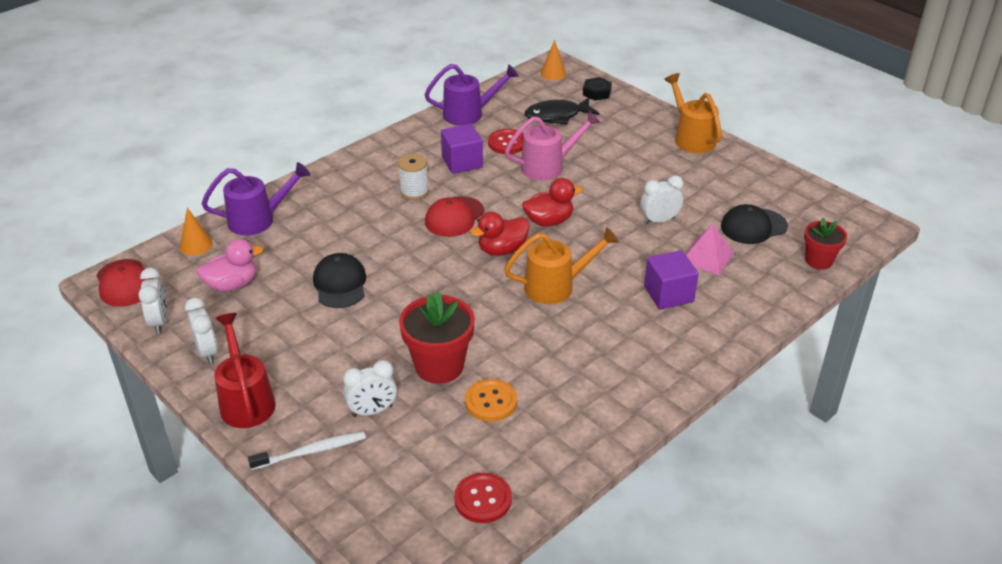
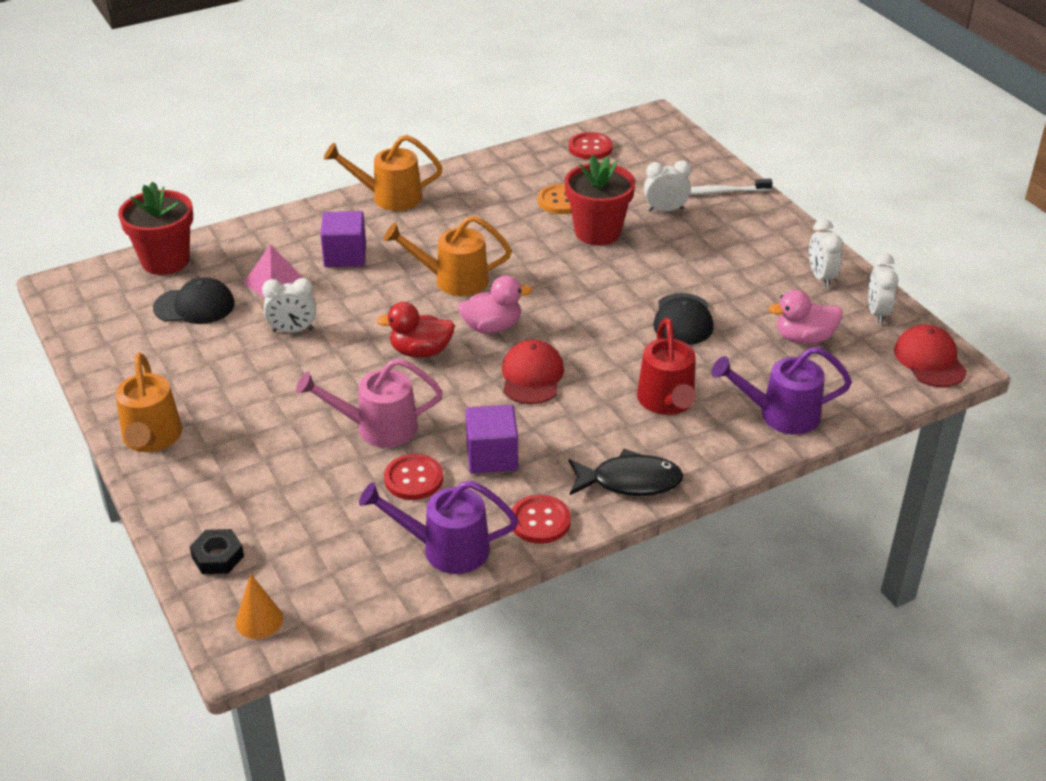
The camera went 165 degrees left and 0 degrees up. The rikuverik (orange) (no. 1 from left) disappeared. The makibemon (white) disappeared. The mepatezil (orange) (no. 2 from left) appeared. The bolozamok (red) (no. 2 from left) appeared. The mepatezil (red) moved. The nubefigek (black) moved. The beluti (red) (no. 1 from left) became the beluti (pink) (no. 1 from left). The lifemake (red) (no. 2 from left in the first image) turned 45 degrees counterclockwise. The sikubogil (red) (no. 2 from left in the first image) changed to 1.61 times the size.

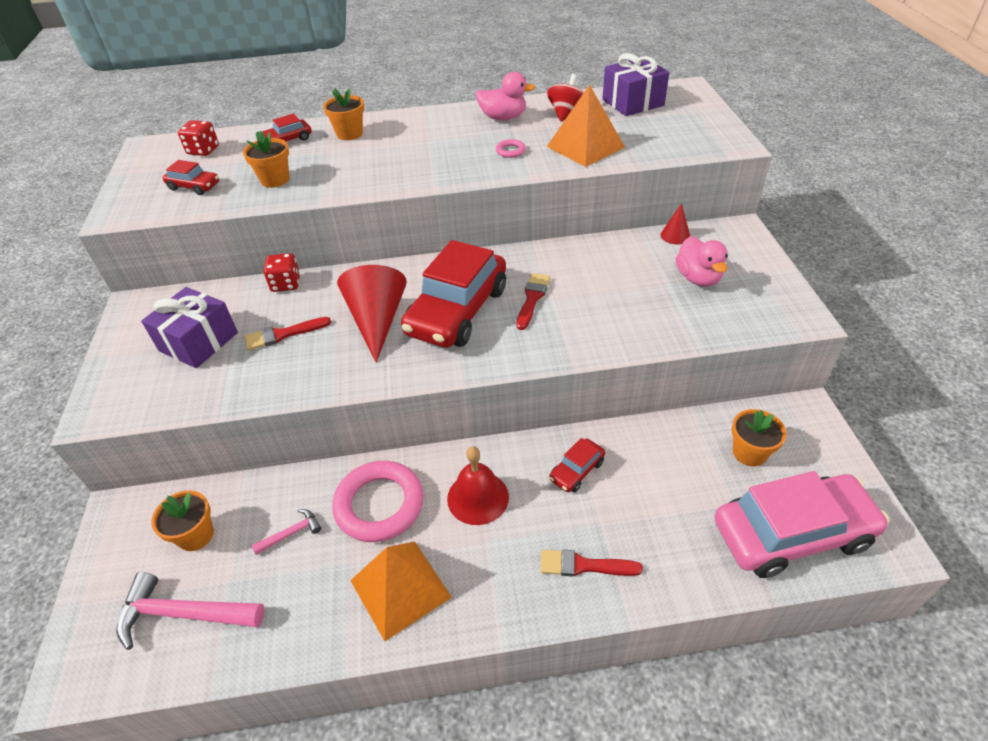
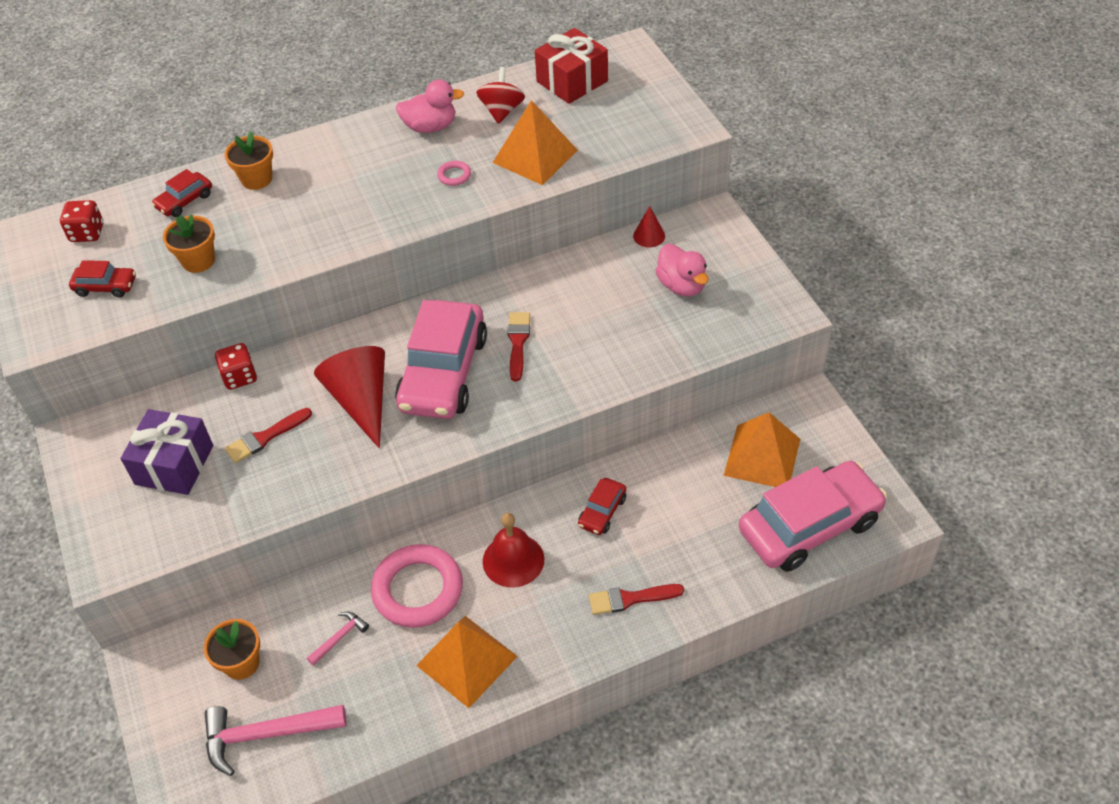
The camera went 15 degrees left and 5 degrees up. The sikubogil (orange) (no. 4 from left) was replaced by the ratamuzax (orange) (no. 3 from left). The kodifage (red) (no. 3 from left) became the kodifage (pink) (no. 1 from left). The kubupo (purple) (no. 2 from left) became the kubupo (red).

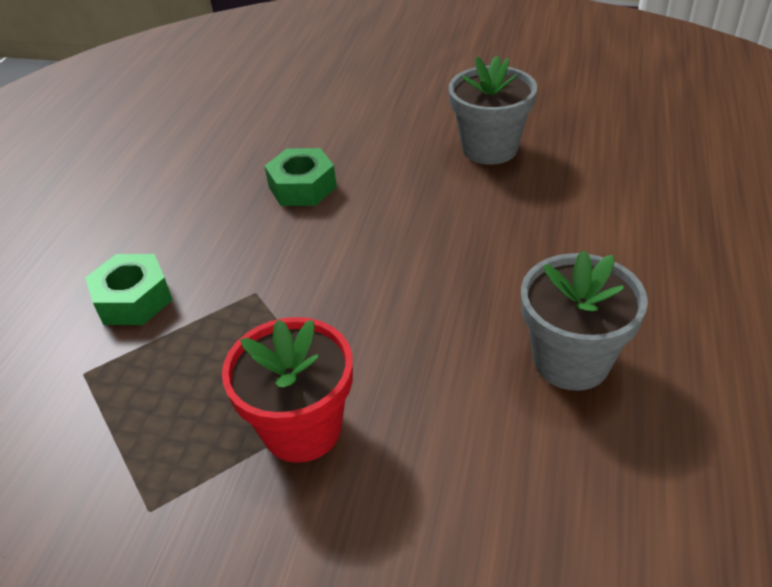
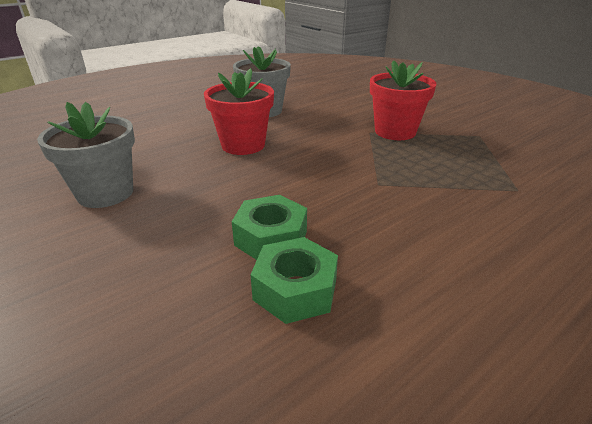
The camera went 145 degrees left and 10 degrees down. The sikubogil (red) (no. 1 from left) appeared. The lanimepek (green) (no. 1 from left in the first image) moved.

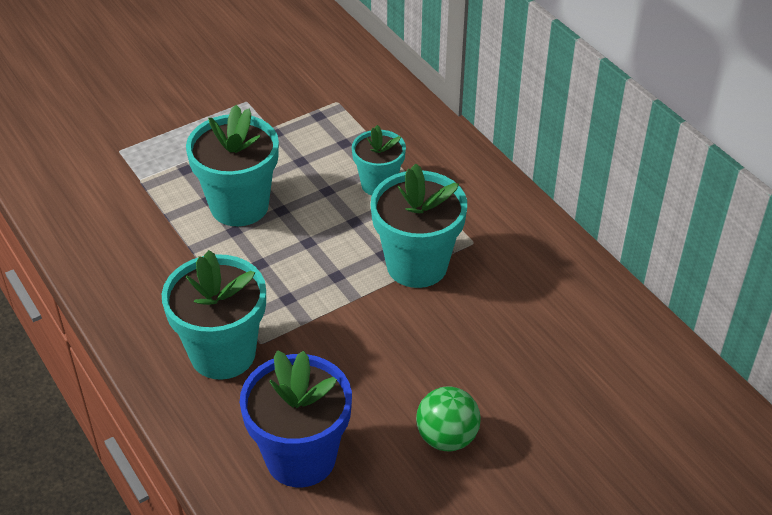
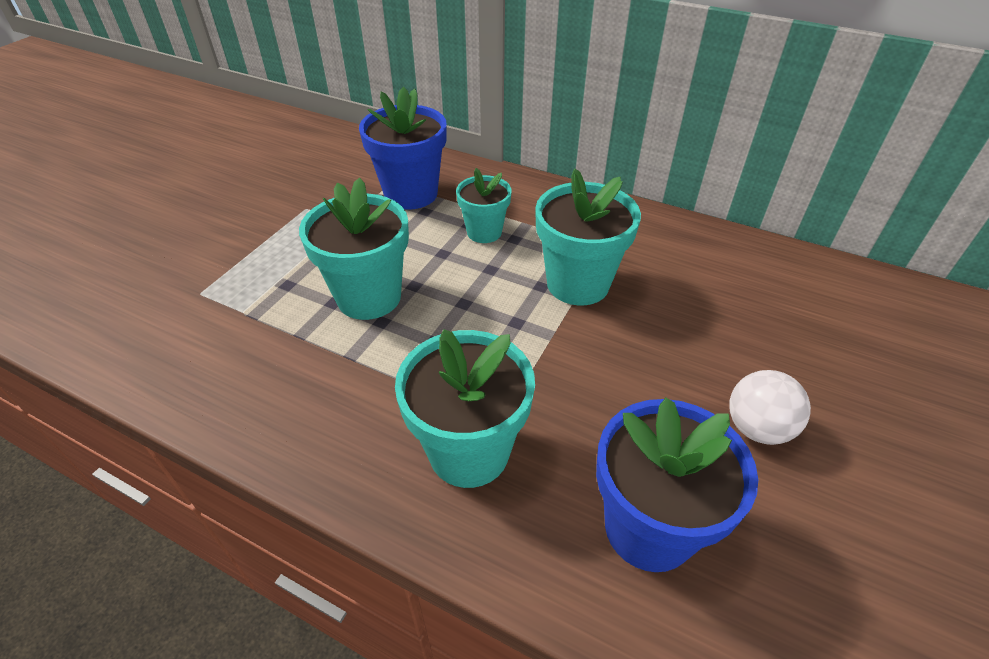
The camera went 30 degrees left and 0 degrees up. The sikubogil (blue) (no. 1 from left) appeared. The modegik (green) became the modegik (white).

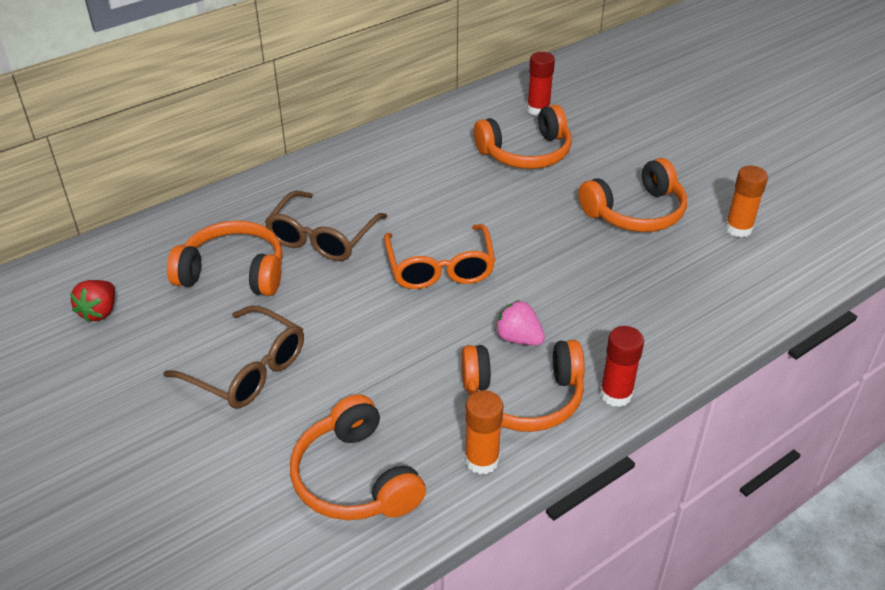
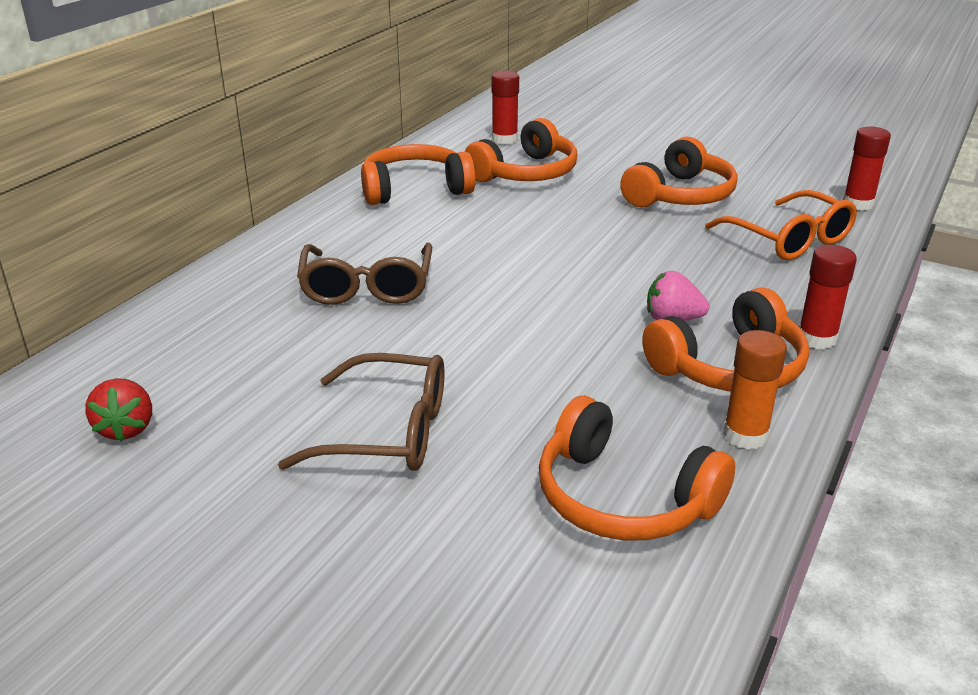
The camera went 25 degrees left and 10 degrees down. The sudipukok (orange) (no. 2 from left) disappeared. The sudipukok (red) (no. 3 from left) appeared. The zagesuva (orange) (no. 1 from left) moved. The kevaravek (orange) moved.

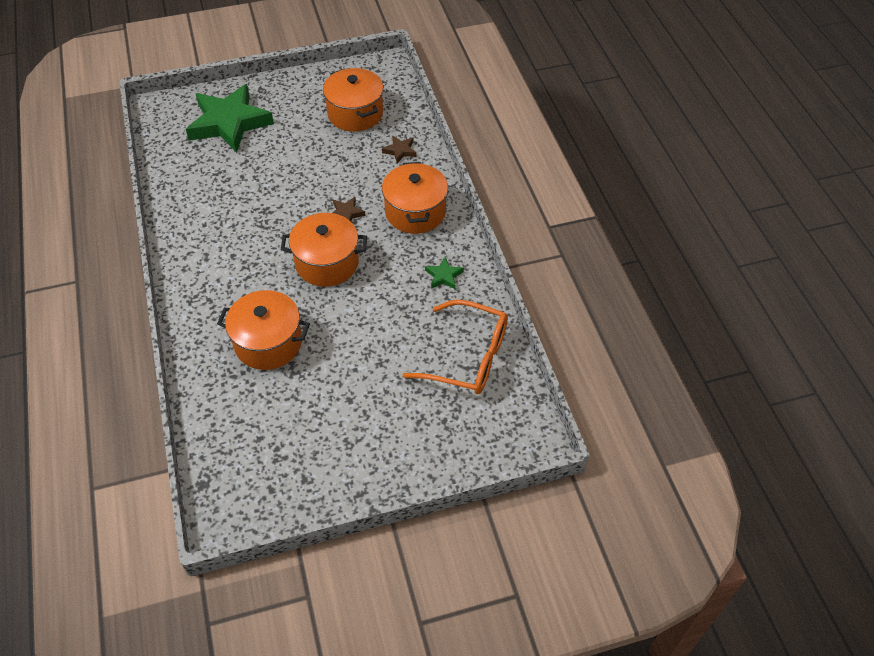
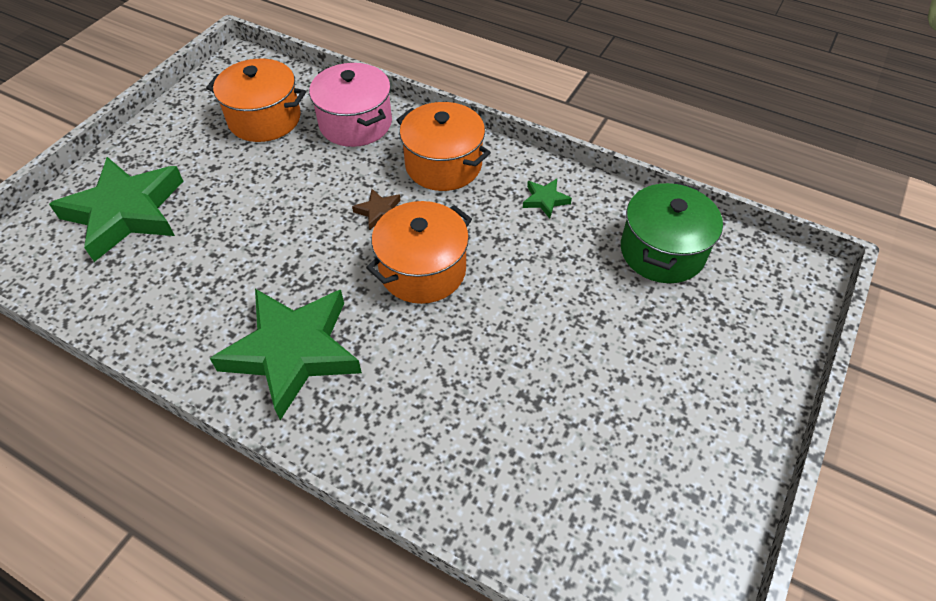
The camera went 45 degrees left and 0 degrees up. The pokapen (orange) (no. 1 from left) disappeared. The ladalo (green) (no. 2 from left) appeared. The ladalo (brown) (no. 2 from left) was replaced by the pokapen (pink). The kevaravek (orange) was replaced by the pokapen (green).

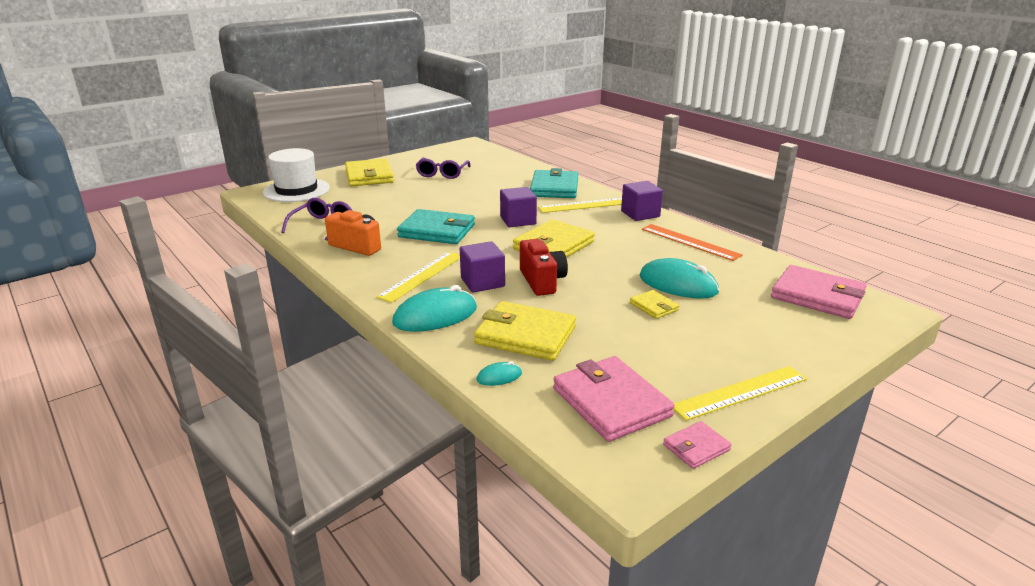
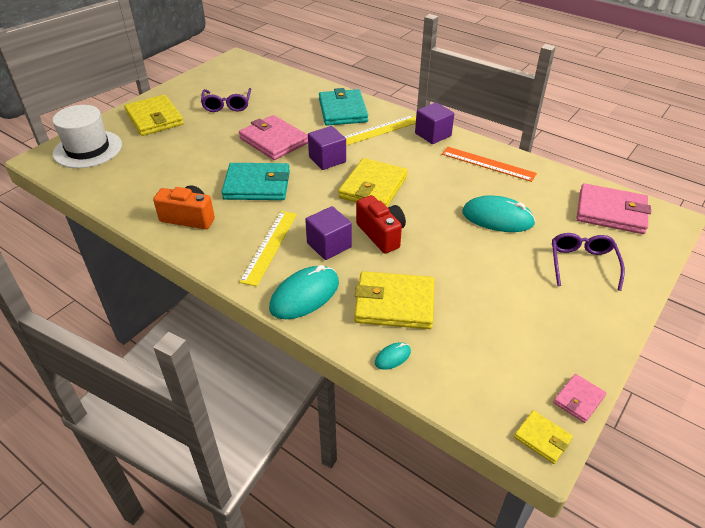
The camera went 15 degrees left and 15 degrees up. The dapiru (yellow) (no. 3 from left) disappeared. The kevaravek (purple) (no. 1 from left in the first image) moved. The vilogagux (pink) (no. 1 from left) moved. The vilogagux (yellow) (no. 4 from left) moved.

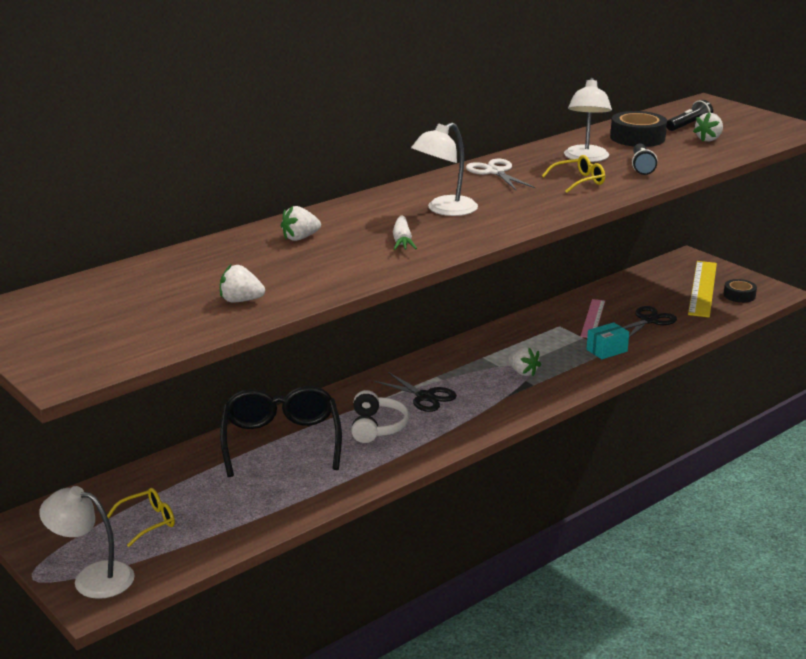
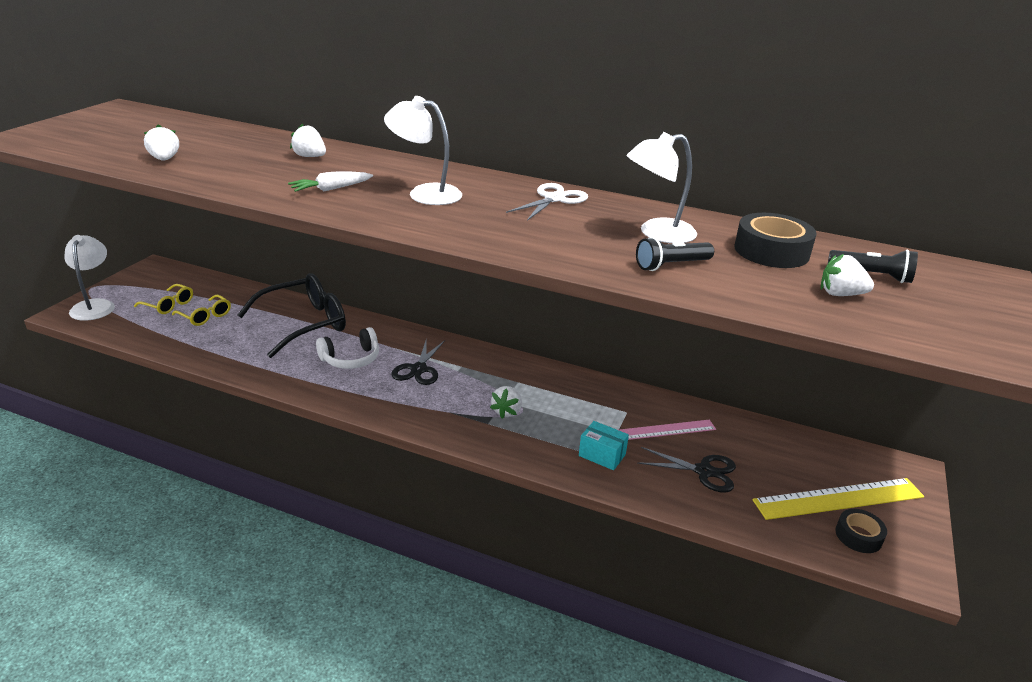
The camera went 60 degrees right and 5 degrees up. The kevaravek (yellow) (no. 2 from left) moved.

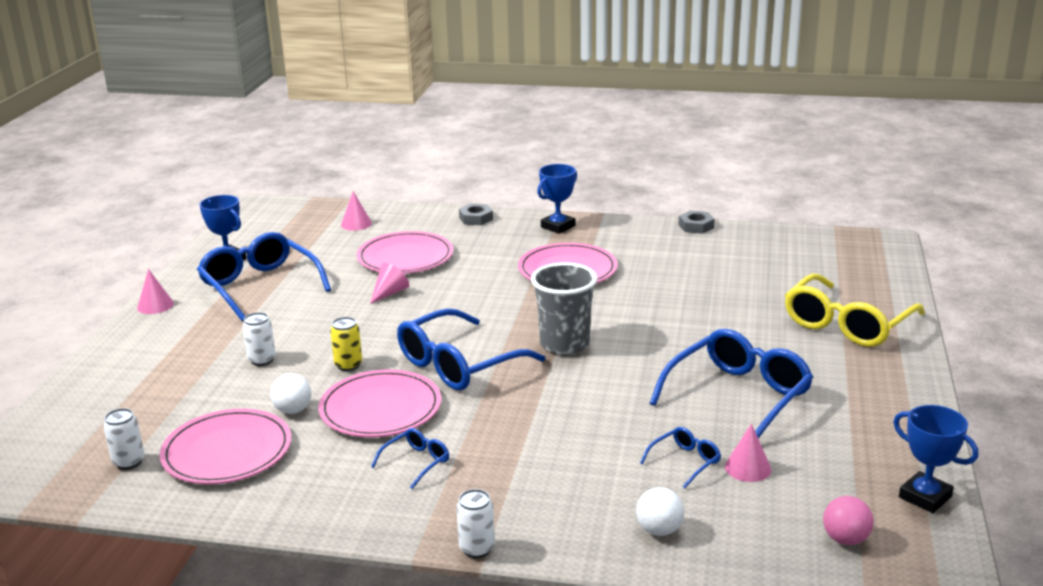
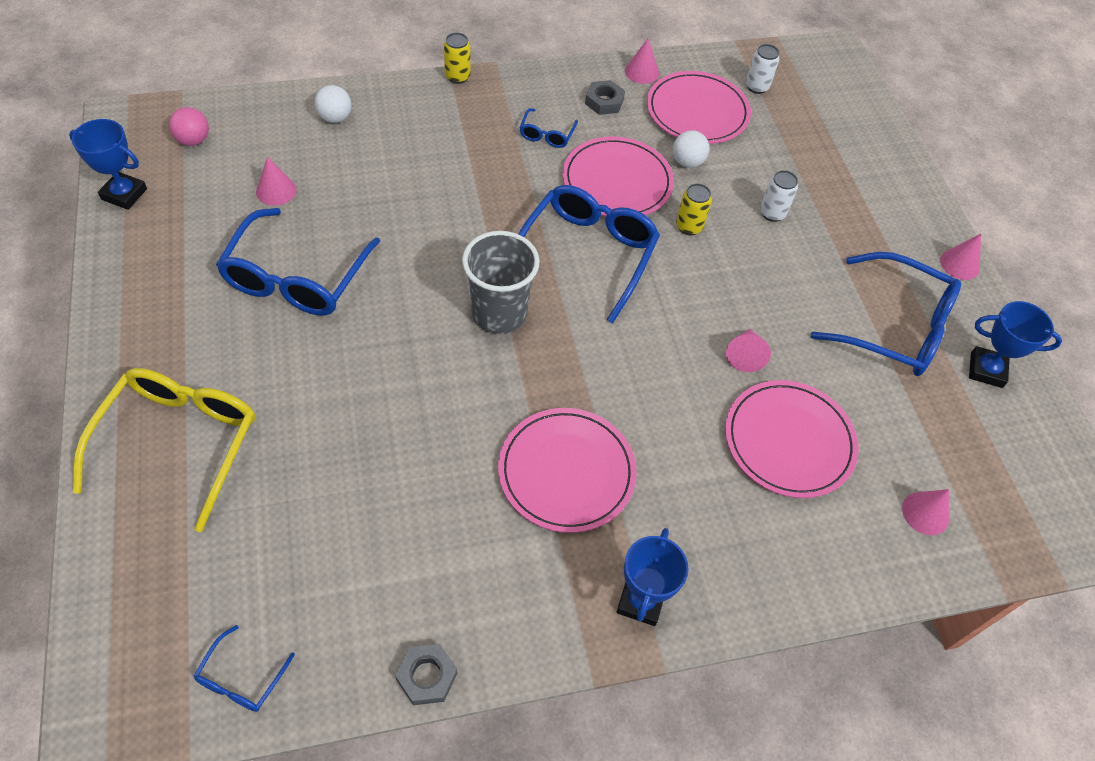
The camera went 150 degrees right and 30 degrees up. The rikuverik (pink) (no. 2 from left) appeared. The lanimepek (grey) (no. 1 from left in the first image) moved. The kevaravek (blue) (no. 4 from left in the first image) moved. The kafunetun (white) (no. 3 from left) became the kafunetun (yellow) (no. 1 from left).

